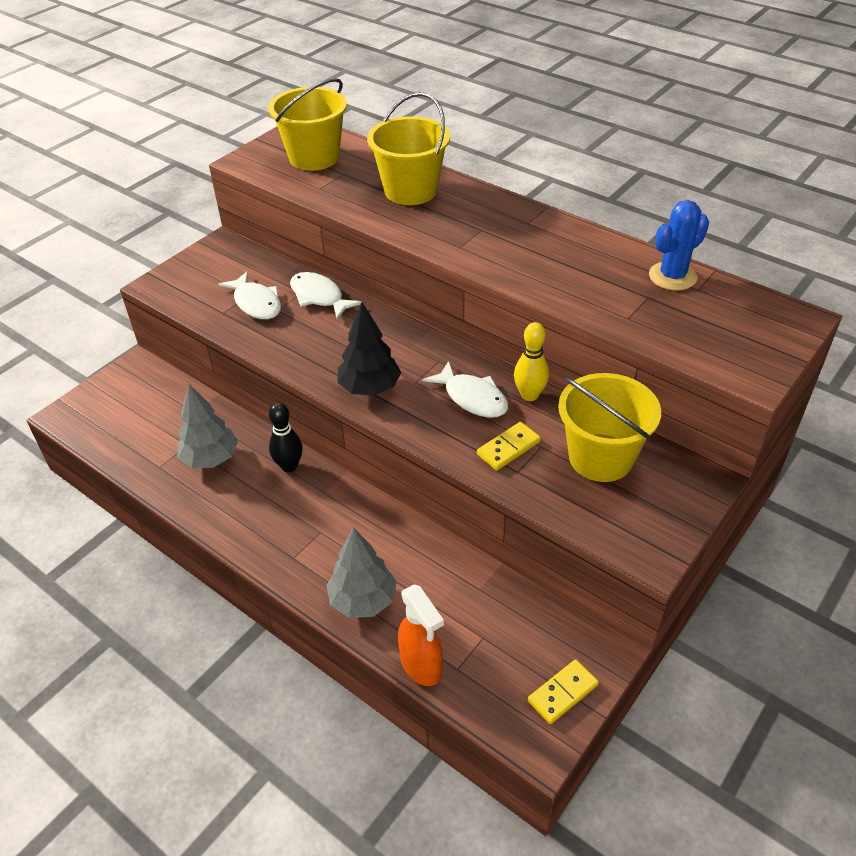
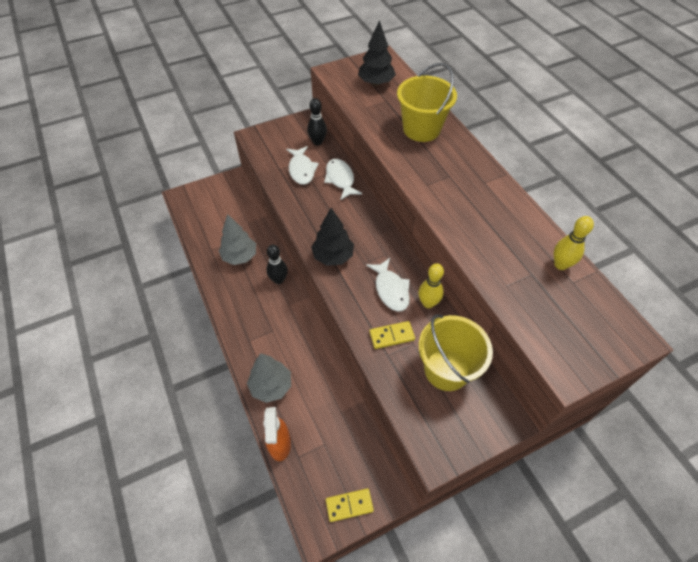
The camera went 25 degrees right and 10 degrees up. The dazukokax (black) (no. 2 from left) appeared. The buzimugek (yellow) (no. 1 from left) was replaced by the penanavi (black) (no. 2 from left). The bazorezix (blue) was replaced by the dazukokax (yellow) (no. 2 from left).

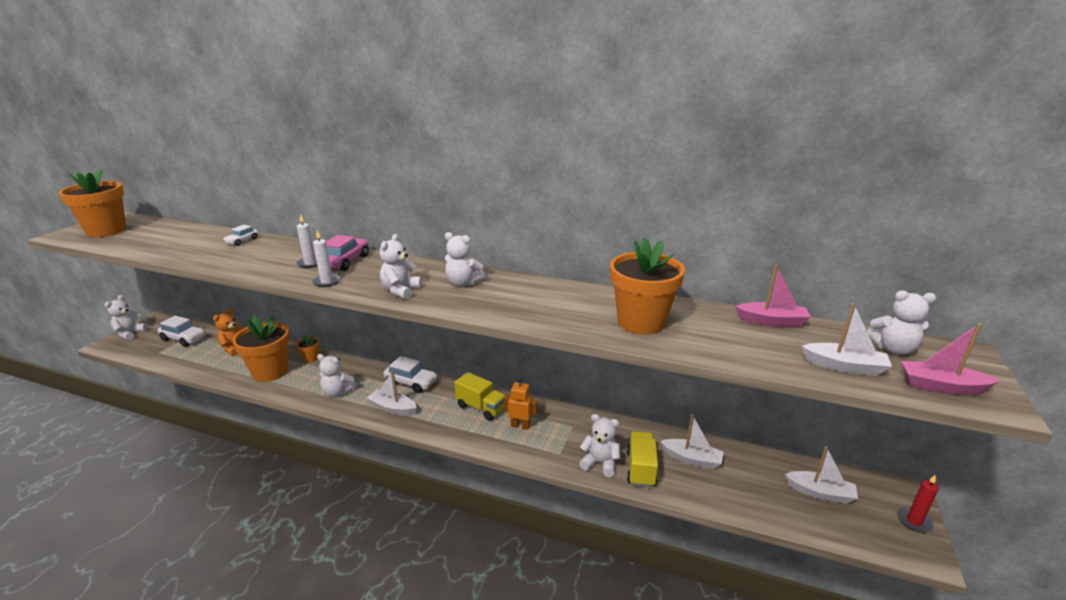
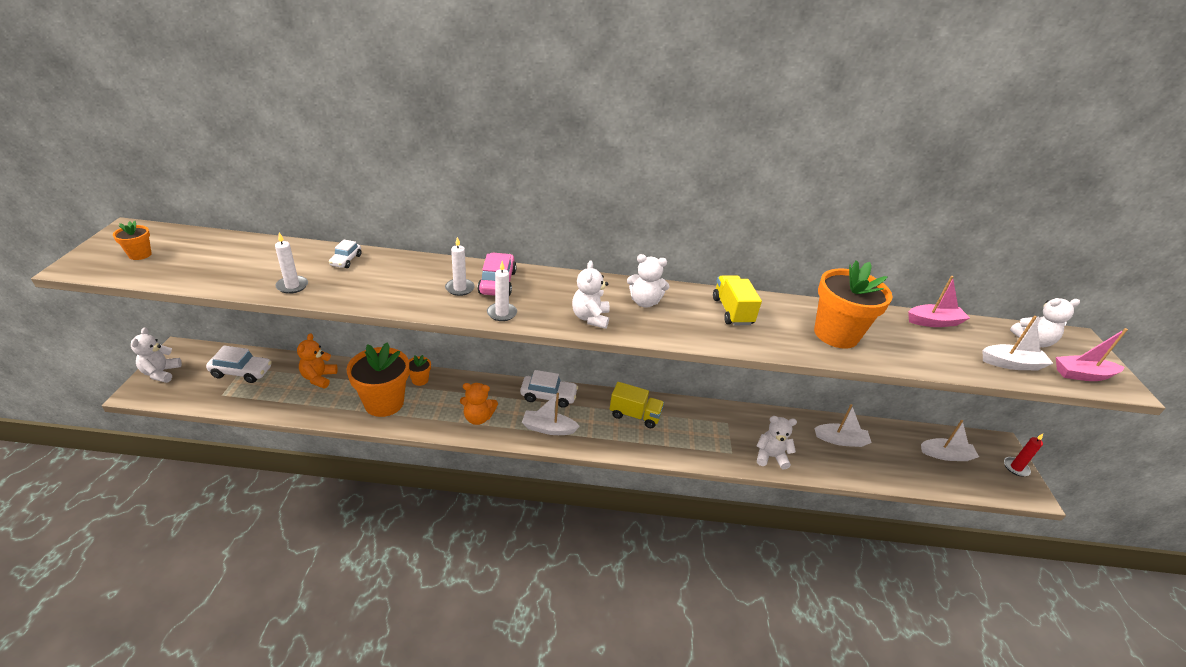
The camera went 20 degrees left and 10 degrees up. The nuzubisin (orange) disappeared. The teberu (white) (no. 1 from left) appeared. The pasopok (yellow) (no. 2 from left) moved. The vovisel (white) (no. 2 from left) became the vovisel (orange) (no. 2 from left). The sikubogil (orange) (no. 1 from left) changed to 0.45 times the size.

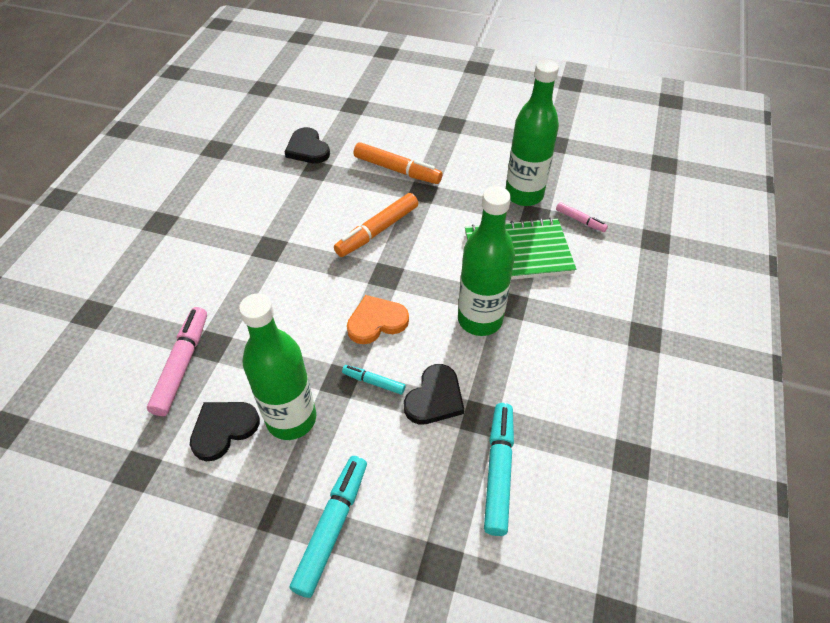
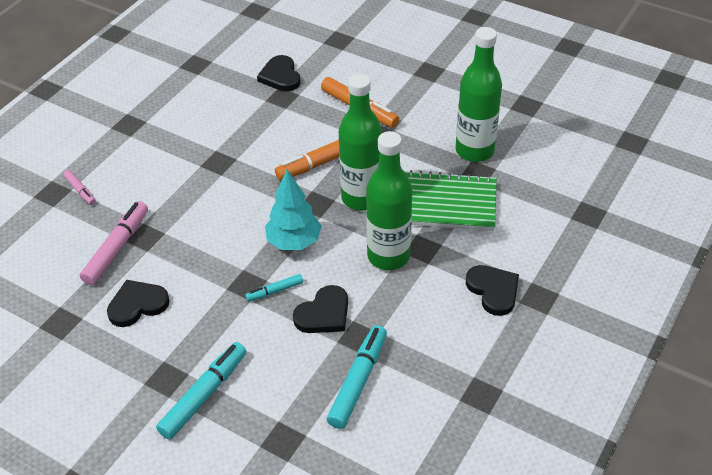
The camera went 15 degrees right and 5 degrees down. The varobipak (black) (no. 4 from left) appeared. The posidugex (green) (no. 1 from left) moved. The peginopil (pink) (no. 2 from left in the first image) moved. The varobipak (orange) was replaced by the penanavi (turquoise). The peginopil (turquoise) (no. 2 from left) turned 60 degrees counterclockwise.

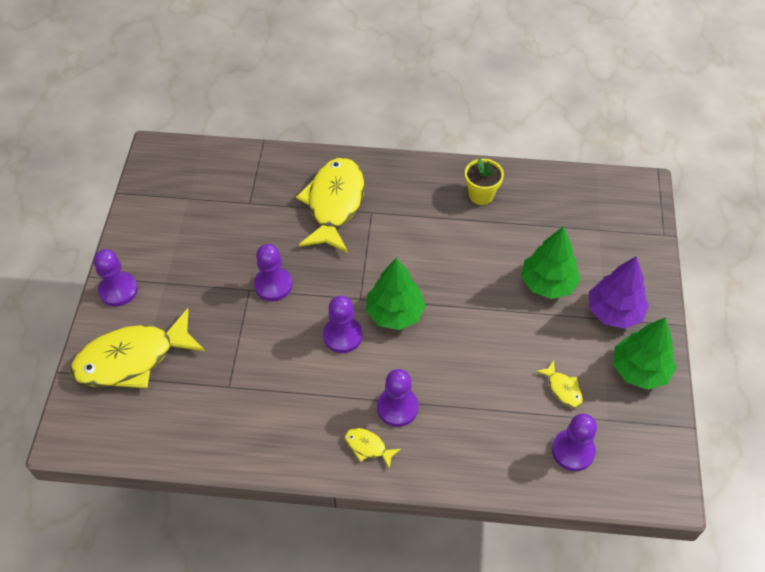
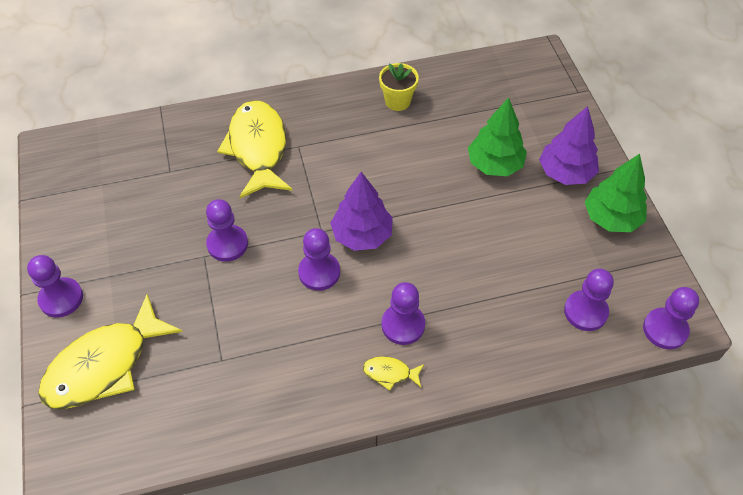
The camera went 20 degrees left and 0 degrees up. The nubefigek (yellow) (no. 4 from left) disappeared. The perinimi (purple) (no. 6 from left) appeared. The penanavi (green) (no. 1 from left) became the penanavi (purple) (no. 1 from left).

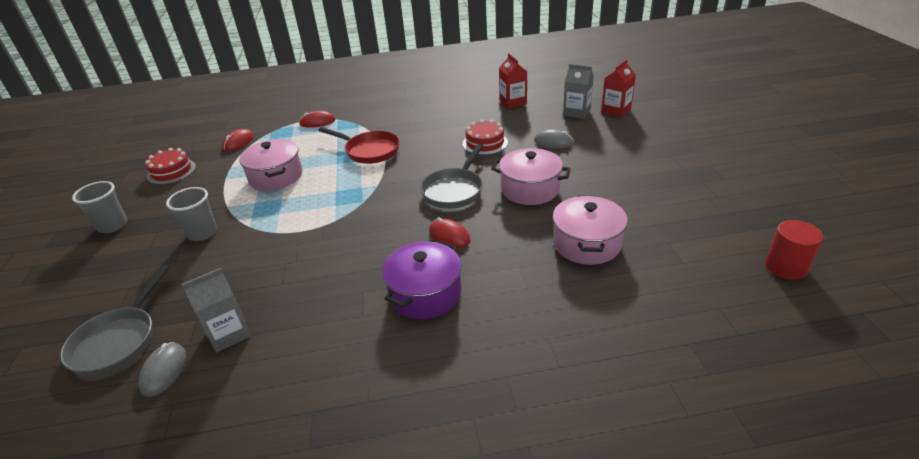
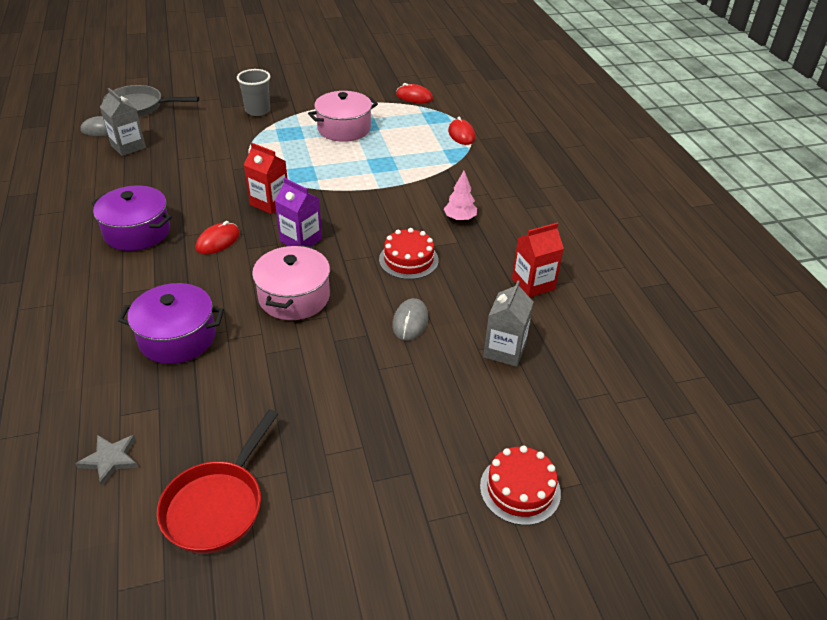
The camera went 80 degrees right and 5 degrees up. The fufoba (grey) (no. 1 from left) disappeared. The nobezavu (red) disappeared. The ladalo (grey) appeared. The penanavi (pink) appeared. The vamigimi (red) (no. 1 from left in the first image) moved. The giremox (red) moved. The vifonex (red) (no. 2 from left in the first image) moved. The giremox (grey) (no. 2 from left) was replaced by the vifonex (purple). The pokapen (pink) (no. 3 from left) became the pokapen (purple) (no. 2 from left).

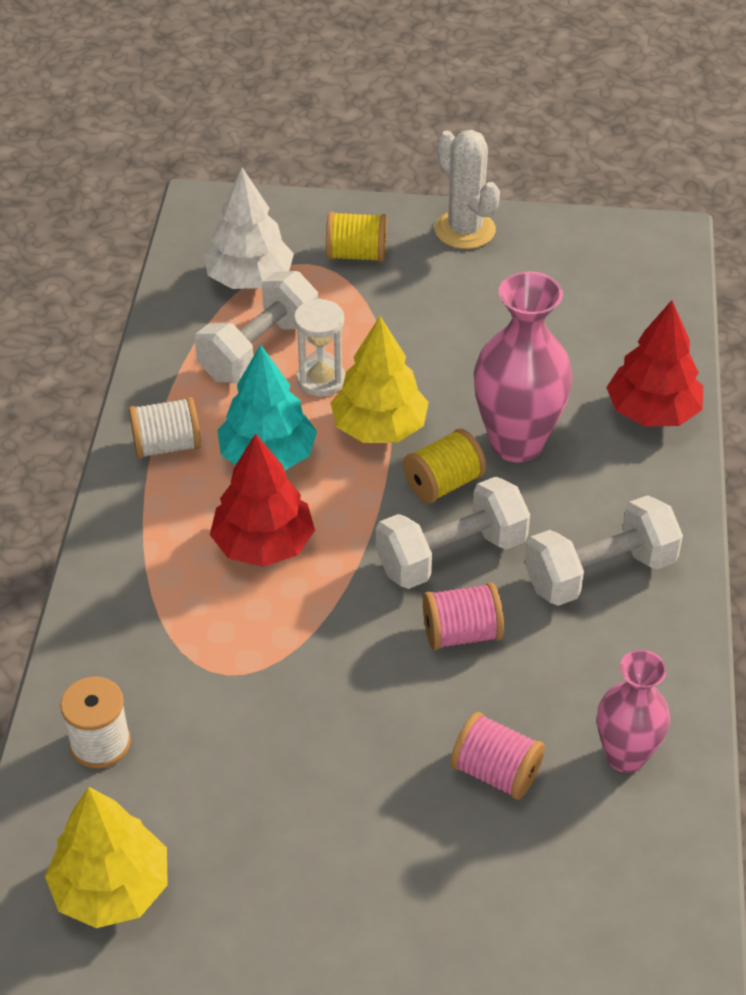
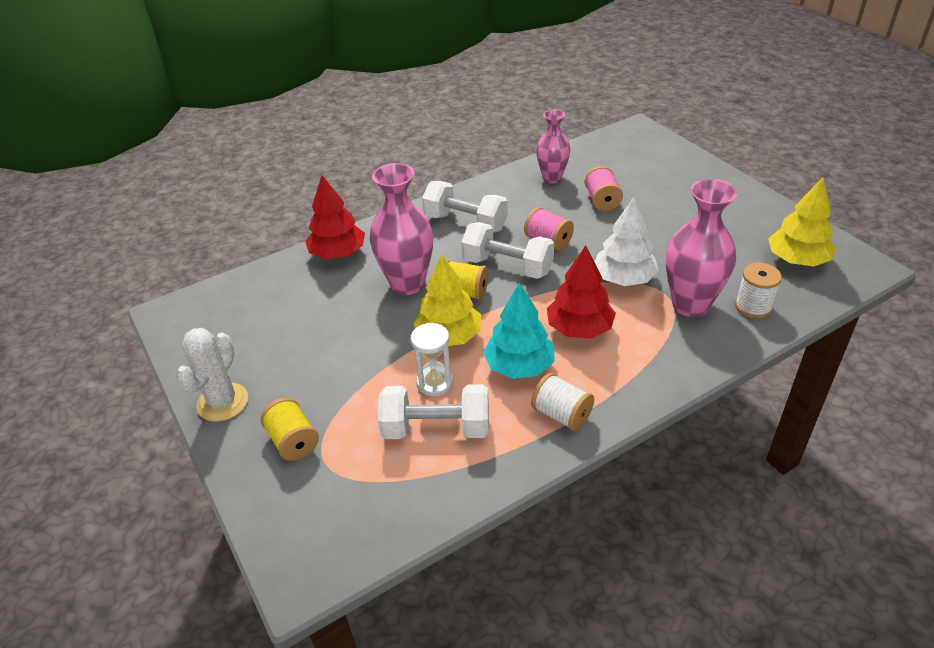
The camera went 125 degrees left and 5 degrees down. The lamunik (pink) (no. 3 from left) appeared. The penanavi (white) moved.

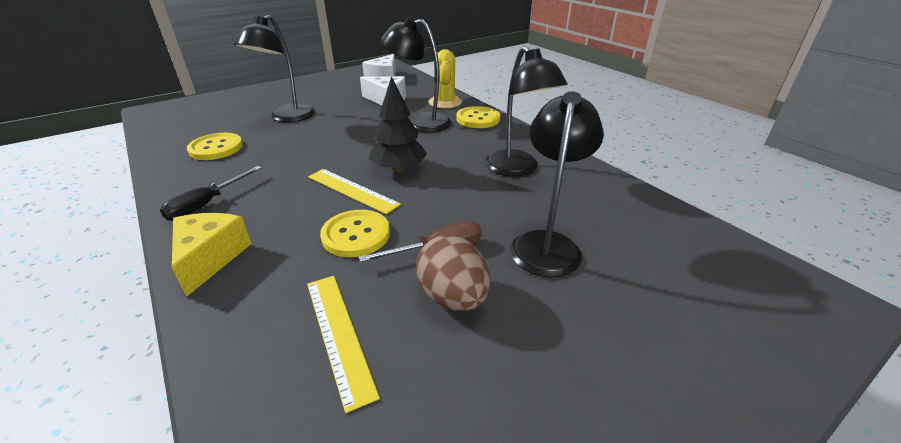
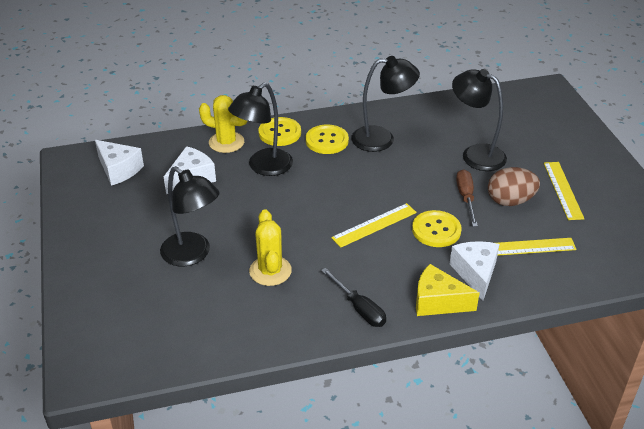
The camera went 70 degrees left and 5 degrees up. The penanavi (black) disappeared. The bazorezix (yellow) (no. 2 from left) appeared. The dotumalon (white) (no. 3 from left) appeared. The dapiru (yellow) (no. 3 from left) appeared. The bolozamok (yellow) (no. 1 from left in the first image) moved.

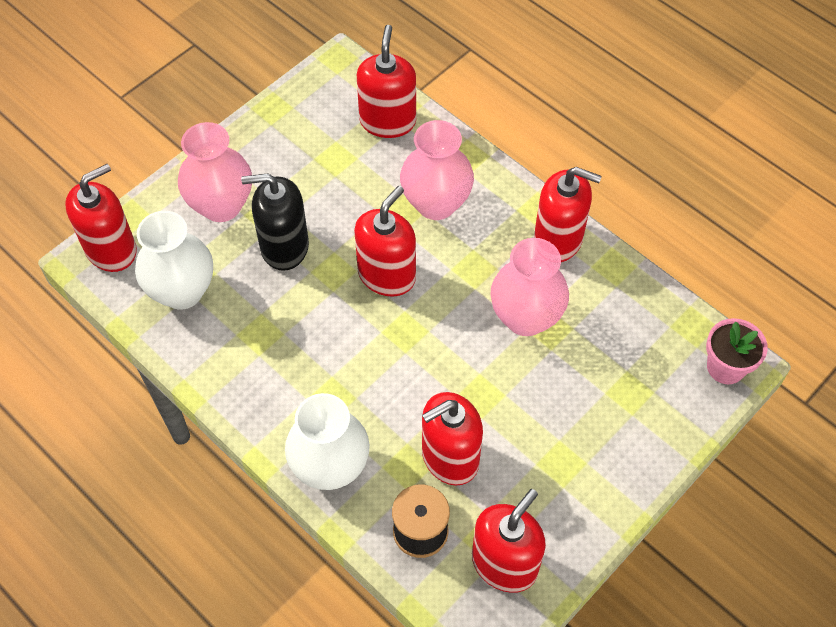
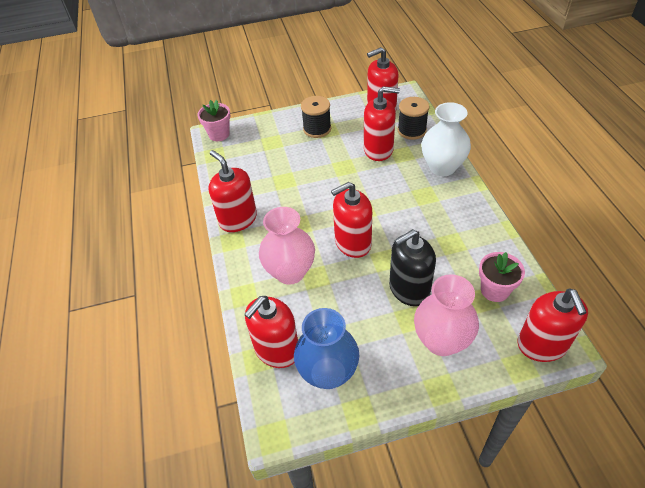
The camera went 145 degrees left and 10 degrees down. The lamunik (pink) (no. 3 from left) disappeared. The lamunik (blue) appeared. The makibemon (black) (no. 1 from left) appeared. The lamunik (white) (no. 1 from left) was replaced by the sikubogil (pink) (no. 2 from left). The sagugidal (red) (no. 1 from left in the first image) turned 90 degrees counterclockwise. The sagugidal (black) turned 120 degrees clockwise.

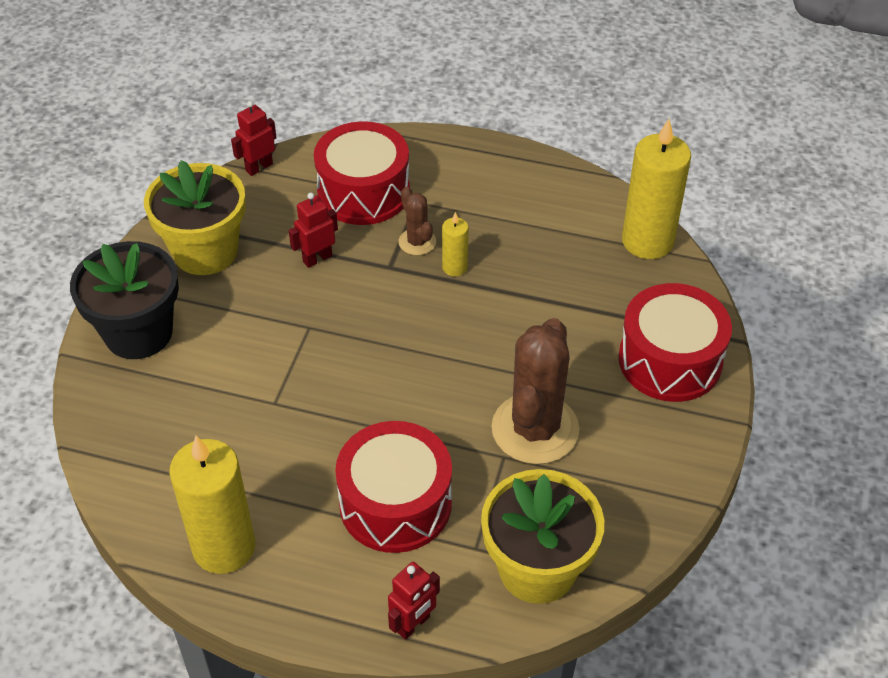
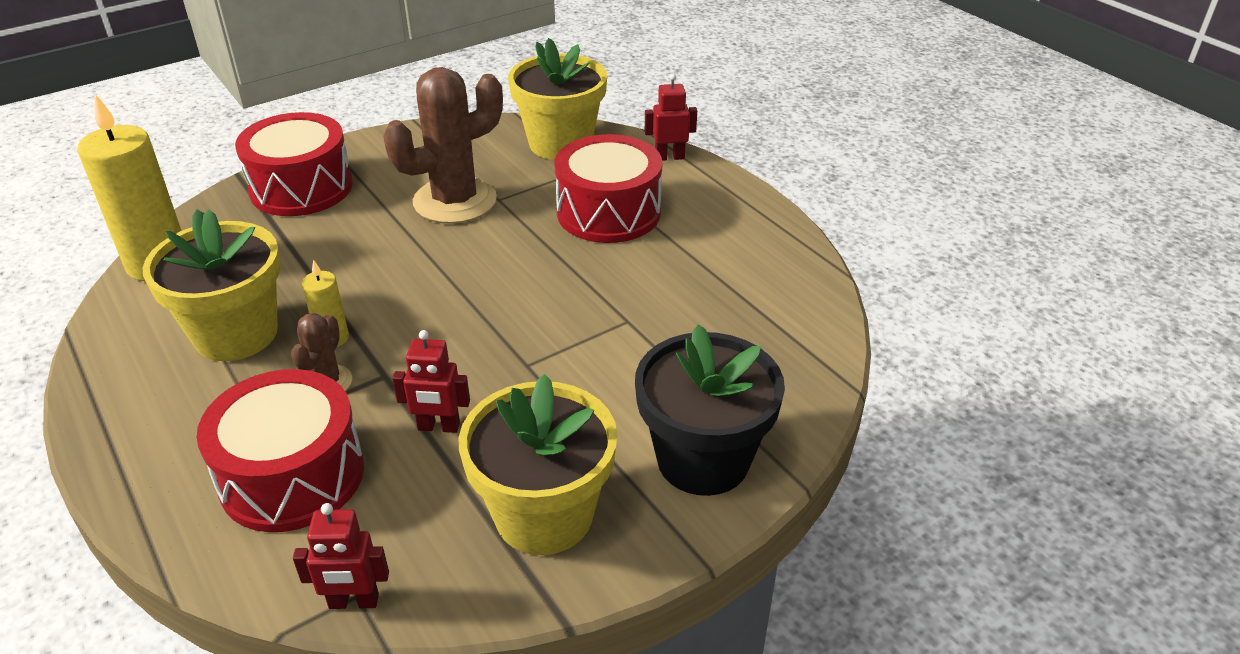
The camera went 140 degrees left and 10 degrees down. The teberu (yellow) (no. 1 from left) disappeared. The sikubogil (yellow) (no. 1 from left) appeared.

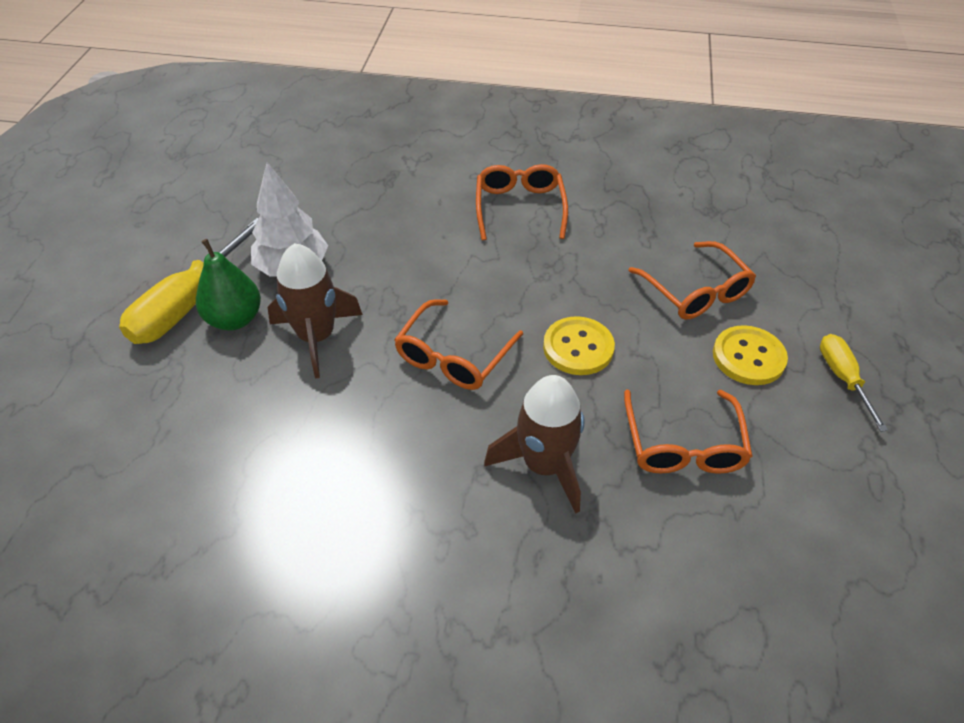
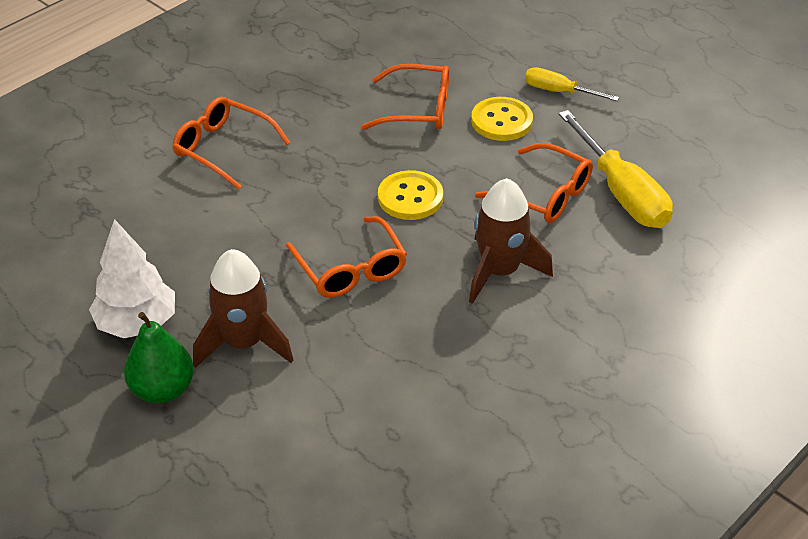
The camera went 55 degrees left and 5 degrees down. The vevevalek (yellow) (no. 1 from left in the first image) moved.

